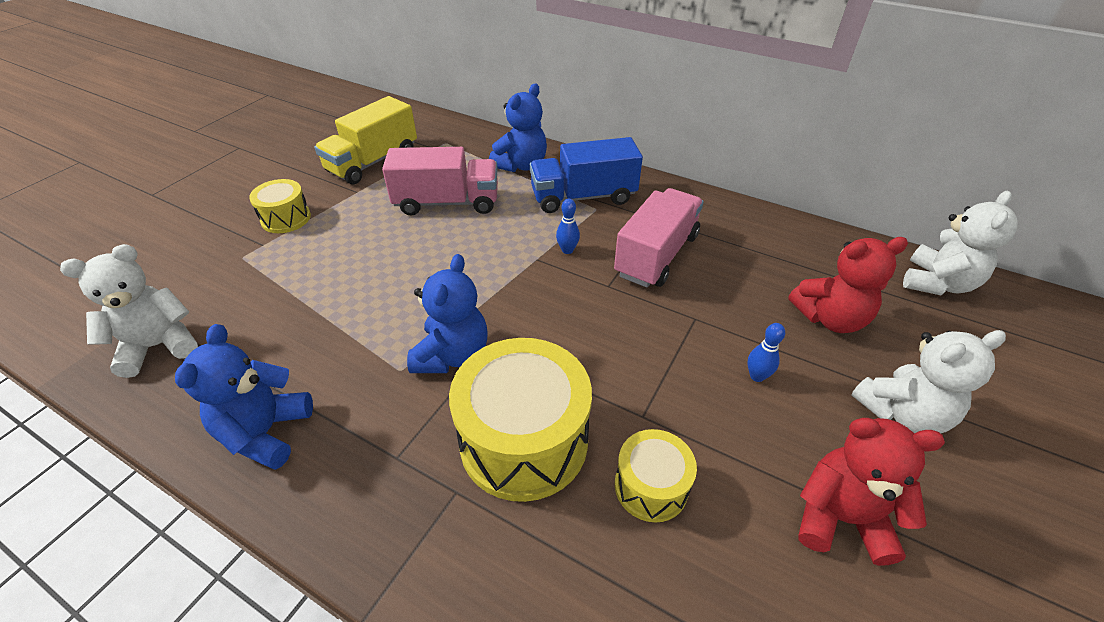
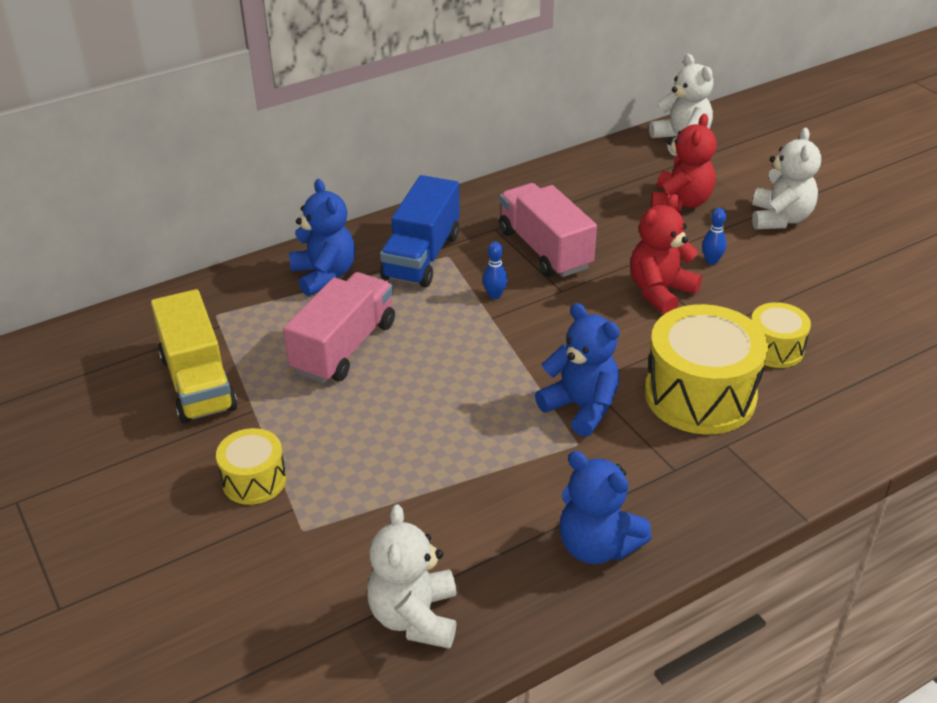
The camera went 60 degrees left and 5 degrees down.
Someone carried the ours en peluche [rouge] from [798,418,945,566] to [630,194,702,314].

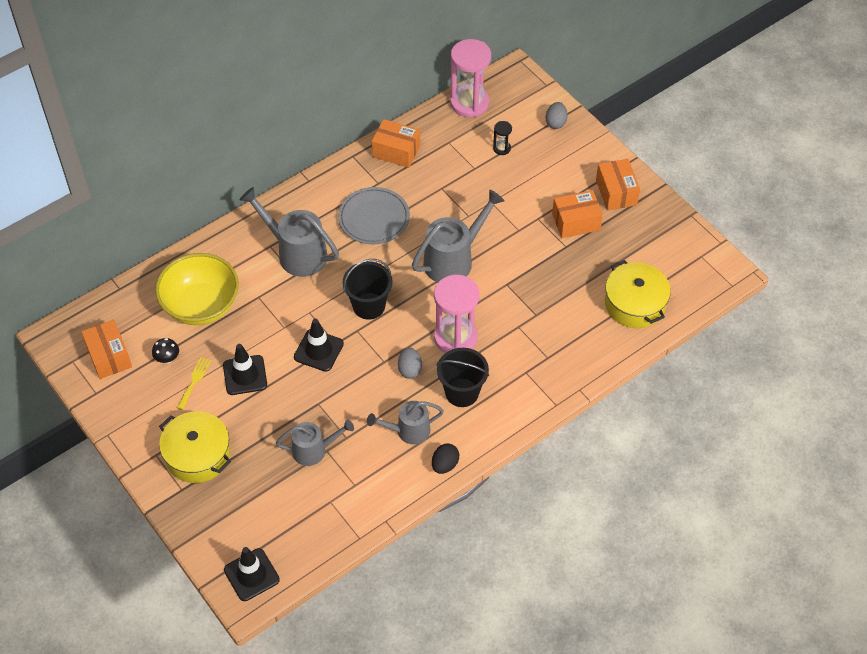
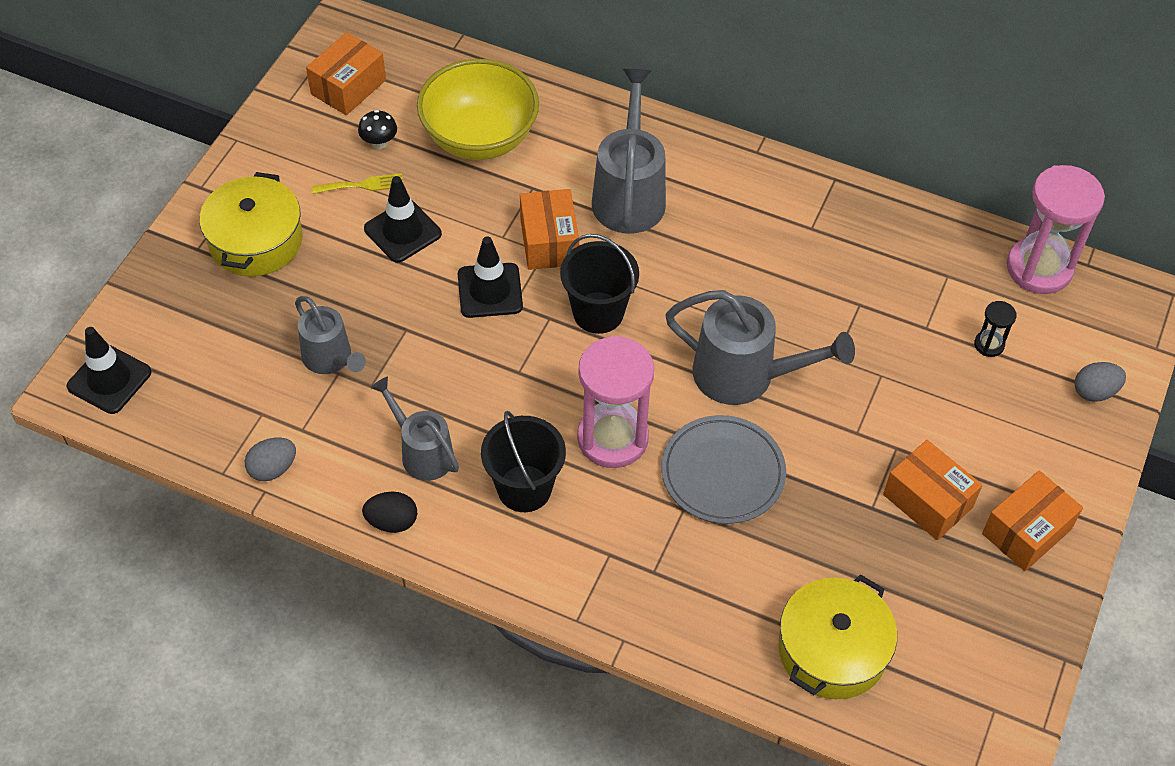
The camera went 60 degrees right and 0 degrees up.
Someone carried the œuf [gris] from [398,347,422,379] to [245,438,296,481].
Someone carried the boîte [orange] from [372,119,420,168] to [520,189,579,270].
Someone carried the assiette [gris] from [338,187,410,244] to [661,415,786,524].

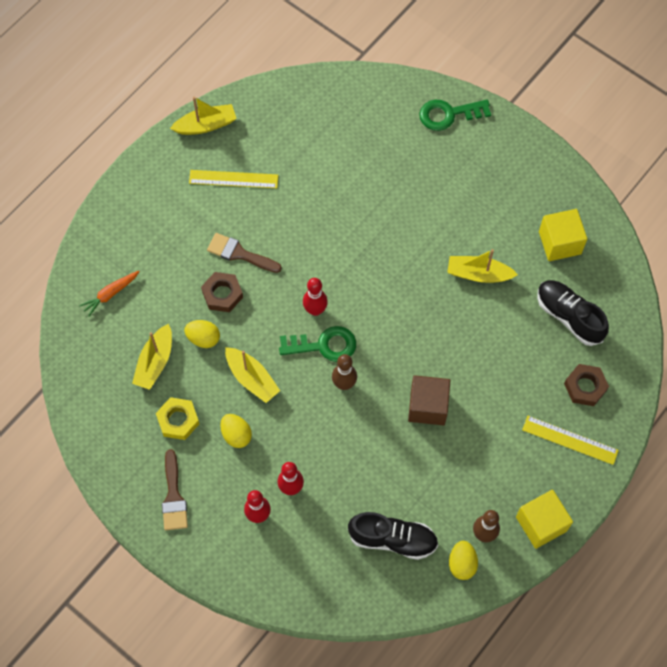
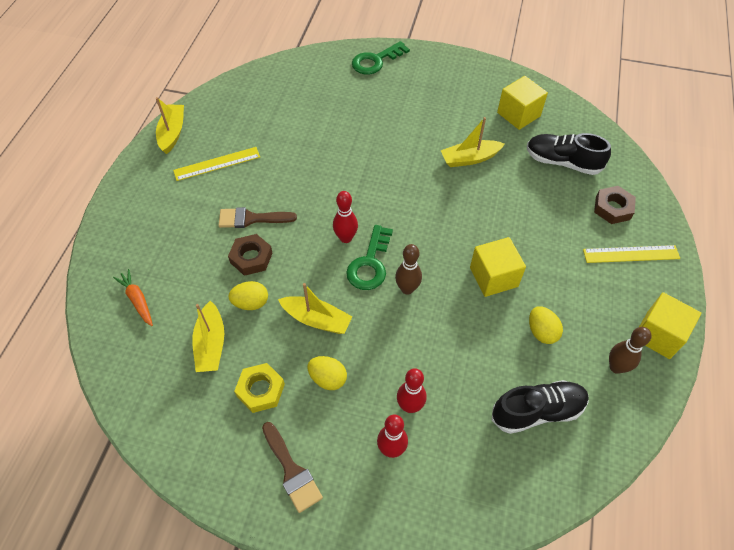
The camera went 25 degrees left and 10 degrees down.
Someone rotated the carotte [orange] at [79,271,140,317] by 120 degrees clockwise.
Someone rotated the bateau [jaune] at [170,97,237,135] by 45 degrees counterclockwise.
Someone rotated the clé [vert] at [279,326,356,362] by 135 degrees clockwise.
Someone repainted the cube [marron] at [408,375,450,425], which became the cube [jaune] at [470,237,526,297].
Someone carried the œuf [jaune] from [449,541,478,580] to [529,306,563,344].

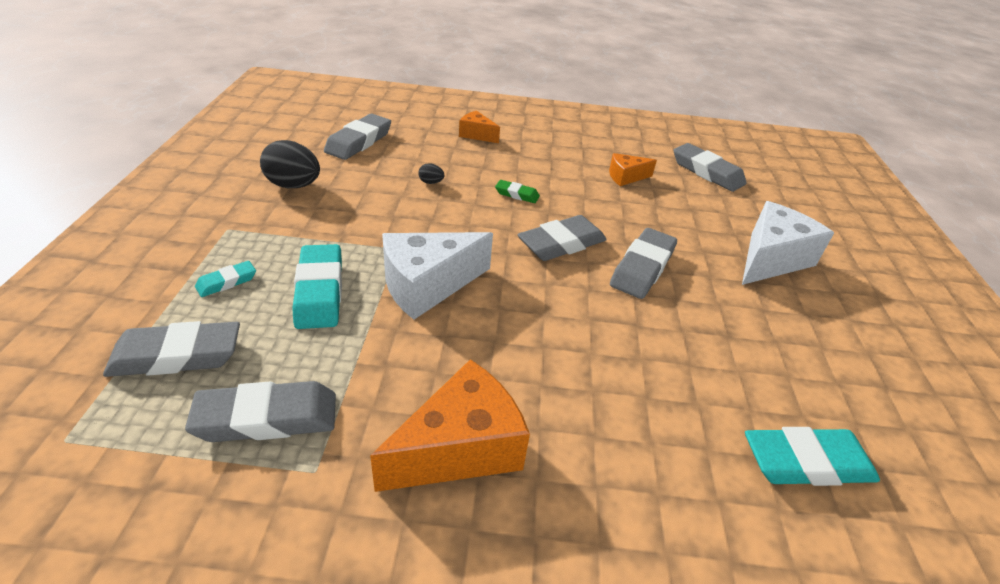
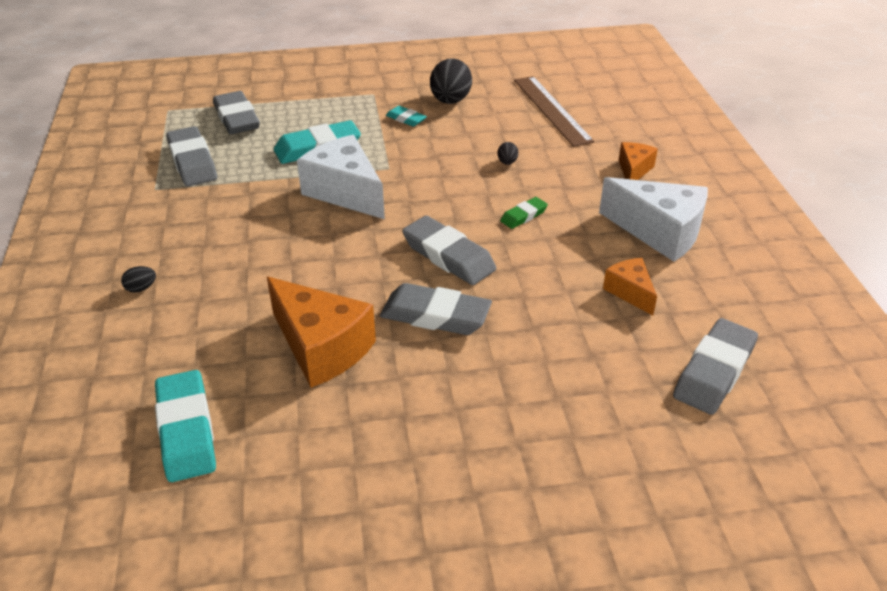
The camera went 80 degrees right and 0 degrees up.
Someone put down the œuf [noir] at [121,266,156,293].
Someone carried the fromage [orange] from [370,359,530,492] to [267,277,376,388].
Someone carried the gomme [turquoise] from [195,261,256,297] to [386,106,427,127].
Someone rotated the gomme [vert] at [495,180,540,203] by 45 degrees clockwise.
Someone swapped the gomme [gris] at [324,114,391,160] for the règle [marron] at [514,76,594,147].
Someone carried the fromage [blanc] from [742,201,834,285] to [599,177,708,262].

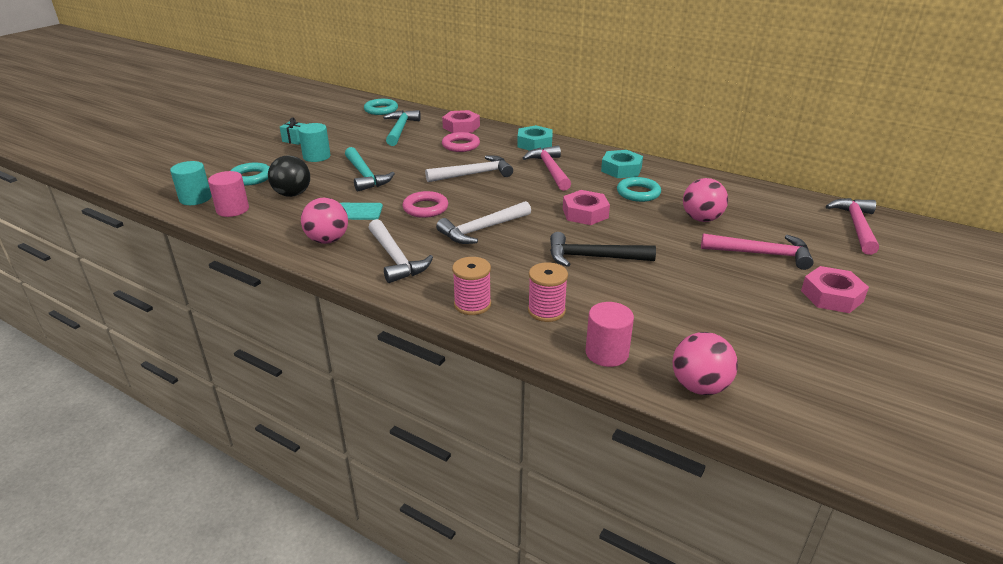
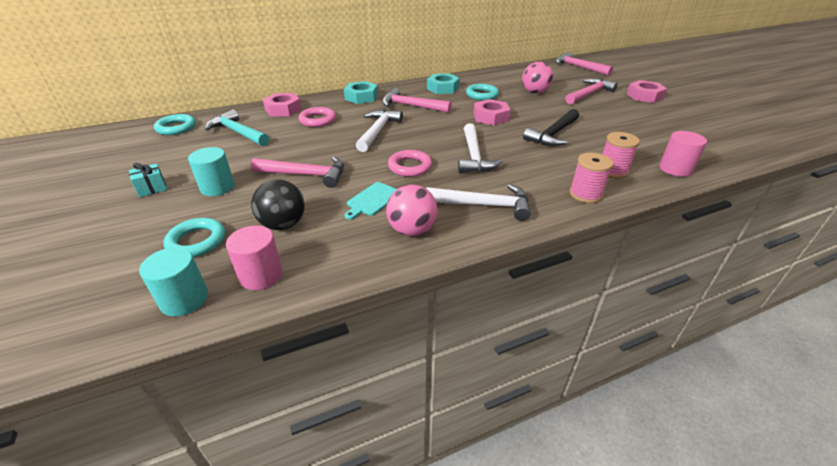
The camera went 55 degrees left and 5 degrees up.
Someone repainted the marteau [turquoise] at [345,147,395,191], which became the marteau [rose] at [251,157,344,188].
Someone took away the balle [rose] at [672,332,738,395].

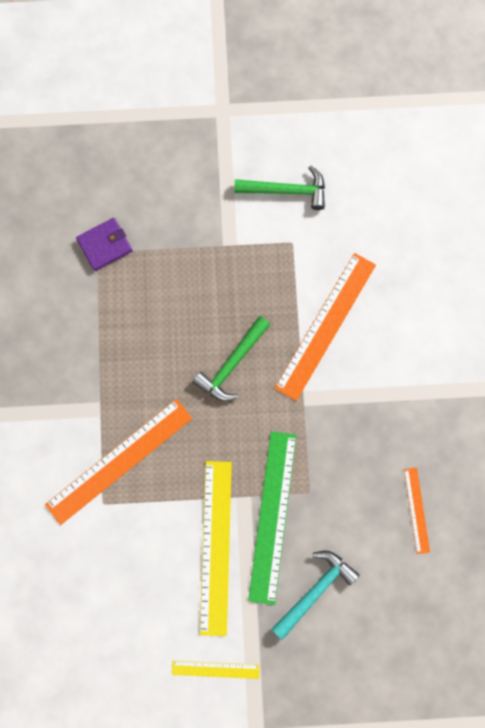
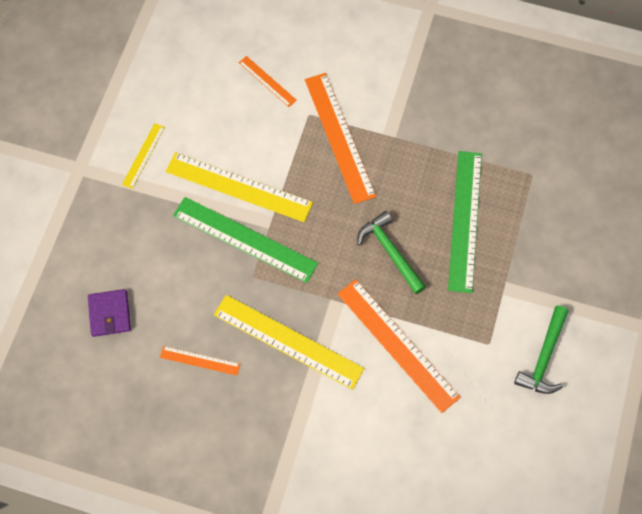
The camera went 110 degrees right and 10 degrees down.
Someone carried the portefeuille [violet] from [76,218,133,271] to [88,289,131,337].
Someone put down the règle [jaune] at [214,295,364,390].
Someone put down the règle [orange] at [239,56,297,107].
Someone put down the règle [vert] at [448,151,482,293].
Someone took away the marteau [turquoise] at [272,551,360,640].

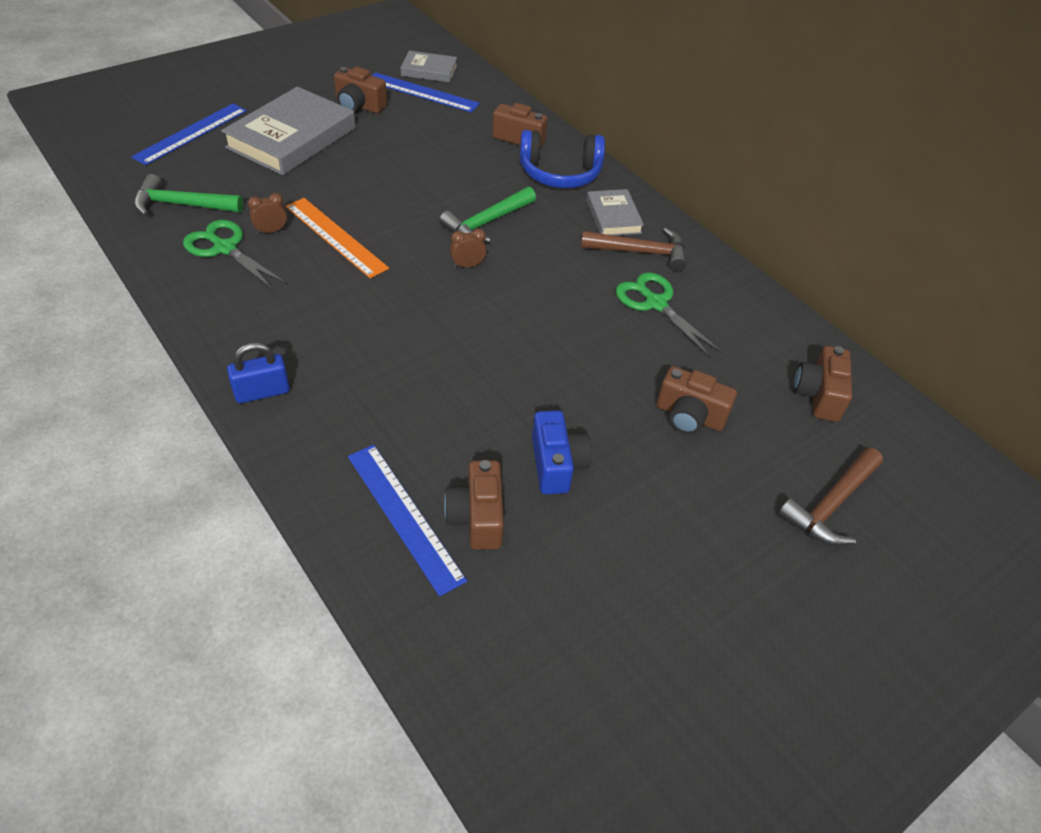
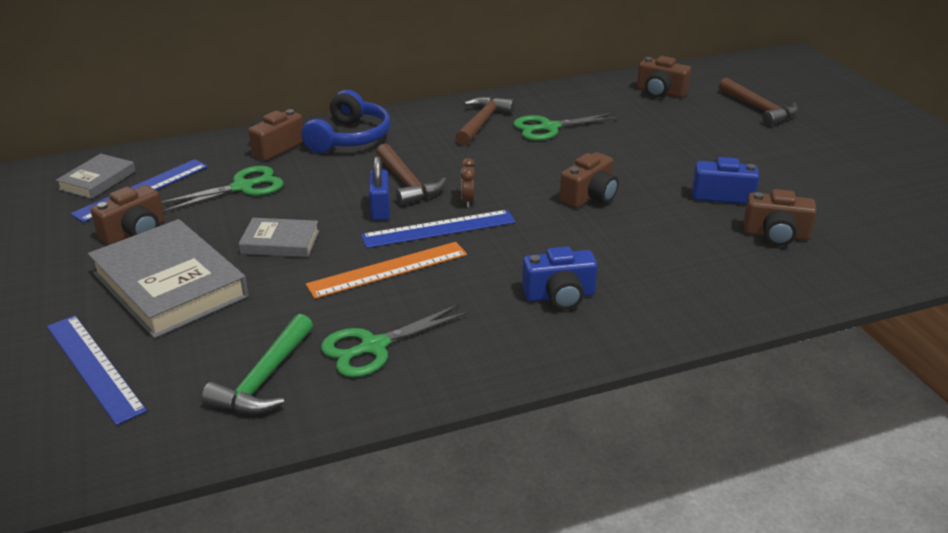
The camera went 70 degrees left and 15 degrees down.
Someone put down the ciseaux [vert] at [161,166,283,212].
Someone carried the livre [gris] from [586,189,644,236] to [238,218,319,257].
Someone carried the règle [bleu] from [348,445,467,597] to [361,210,515,248].
Someone carried the cadenas [bleu] from [227,342,290,403] to [369,156,390,221].
Someone repainted the marteau [vert] at [439,187,536,243], which became the marteau [marron] at [376,144,446,206].
Someone put down the appareil photo [bleu] at [522,246,597,310].
Someone carried the appareil photo [marron] from [657,366,737,434] to [560,152,619,208].
Someone took away the réveil [marron] at [248,193,287,234].

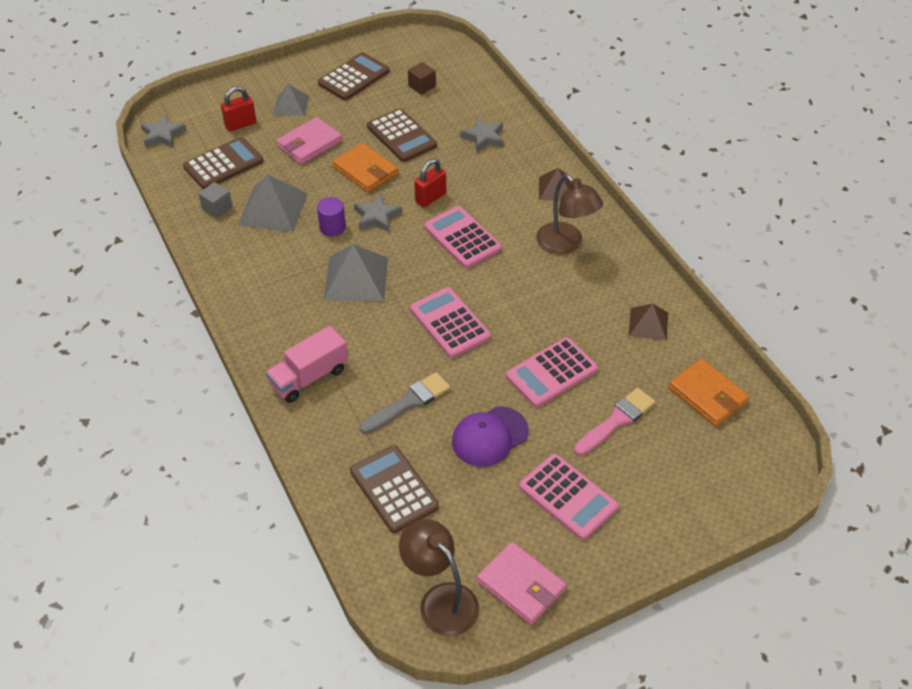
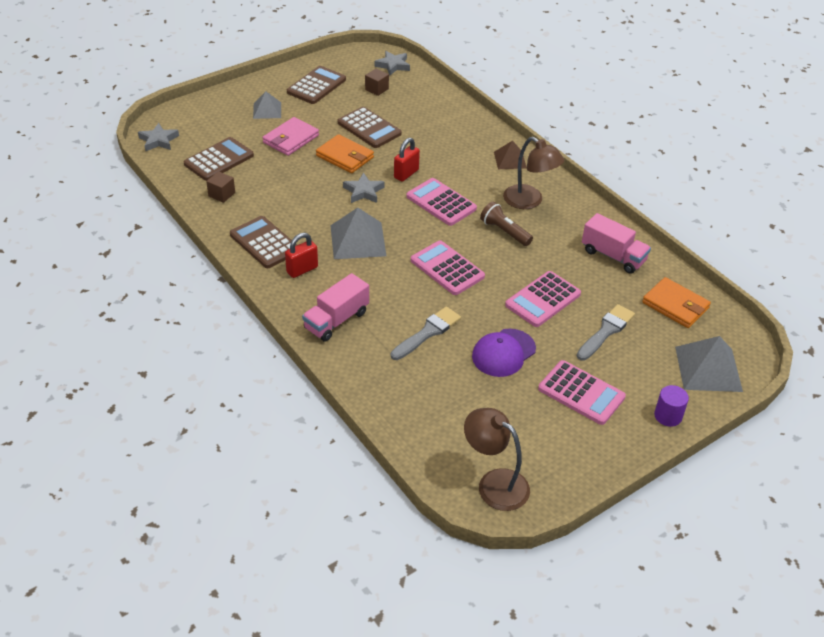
The camera went 10 degrees left and 5 degrees down.
Someone repainted the cube [gris] at [198,182,233,219], which became the cube [marron] at [206,171,235,203].
Someone carried the calculatrice [marron] from [350,445,439,533] to [230,216,297,268].
Someone carried the cadenas [rouge] from [221,86,256,132] to [285,233,318,278].
Someone carried the étoile [gris] from [460,117,503,152] to [374,51,410,76].
Someone put down the lampe de poche [marron] at [480,202,533,246].
Someone repainted the pinceau [rose] at [574,388,655,456], which became the pinceau [gris] at [577,304,635,361].
Someone swapped the pyramide [marron] at [629,303,668,341] for the camion [rose] at [582,213,651,274].
Someone carried the cylindre [violet] from [317,197,346,237] to [654,385,689,427].
Someone carried the pyramide [gris] from [238,174,308,232] to [675,336,743,392].
Someone took away the portefeuille [rose] at [477,541,567,625].

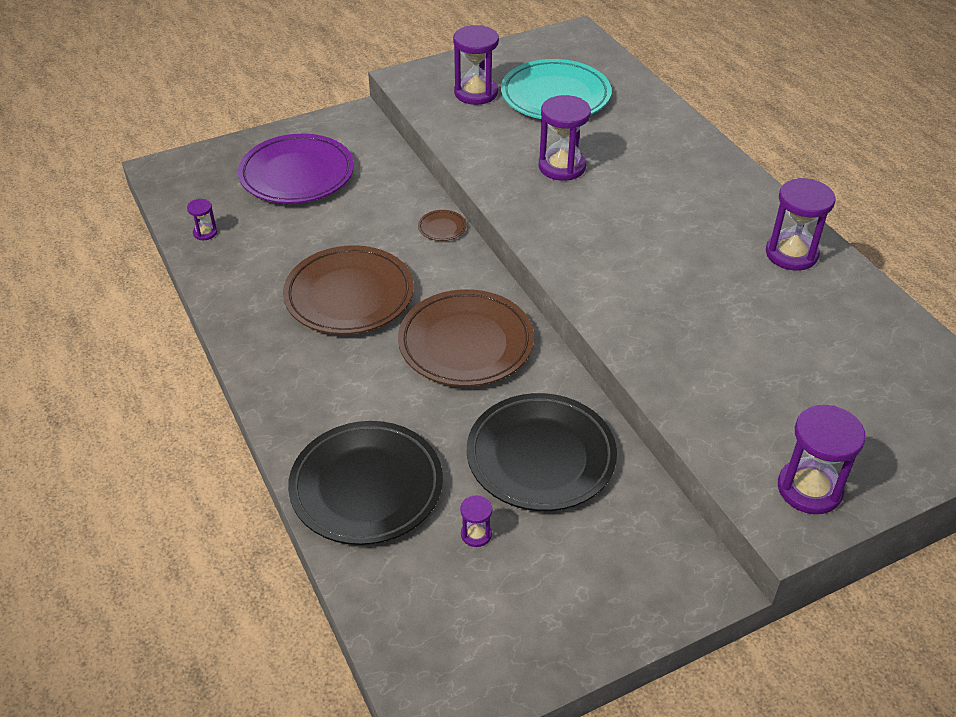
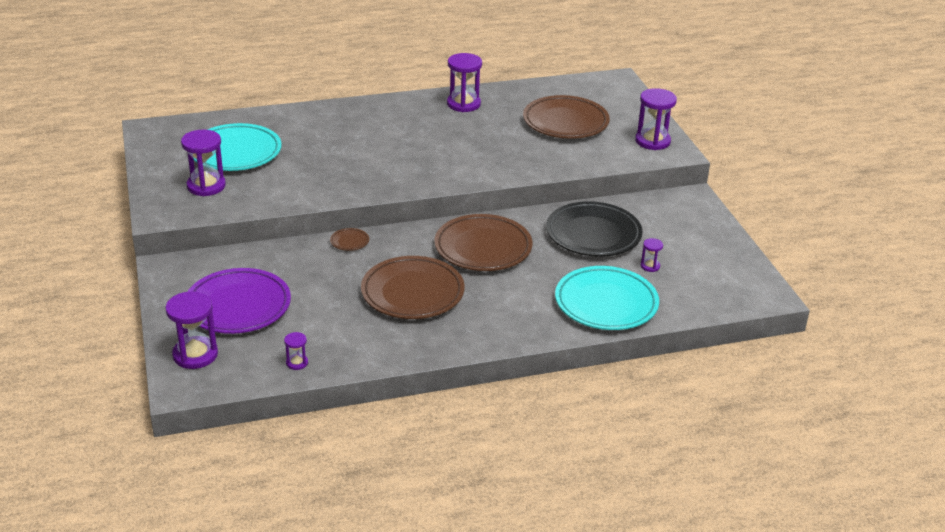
The camera went 80 degrees left and 10 degrees down.
Someone carried the sablier [violet] from [538,95,591,181] to [165,291,218,369].
Someone put down the assiette [marron] at [523,95,610,139].
Someone repainted the assiette [noir] at [288,421,443,545], which became the assiette [turquoise] at [555,266,659,330].

